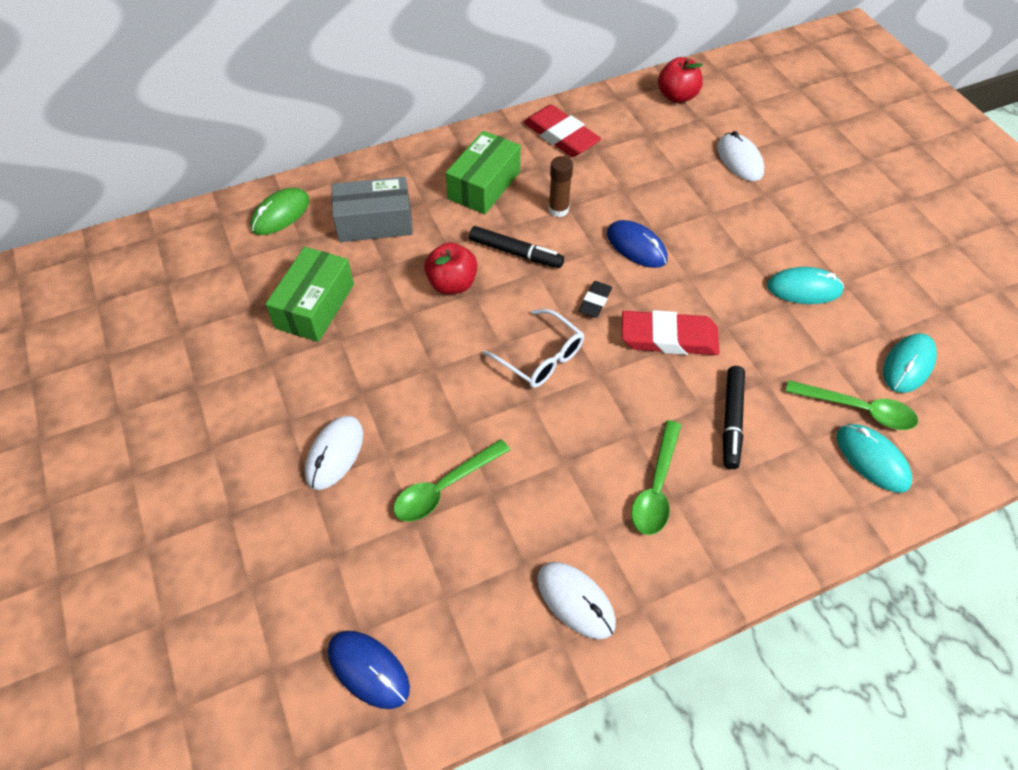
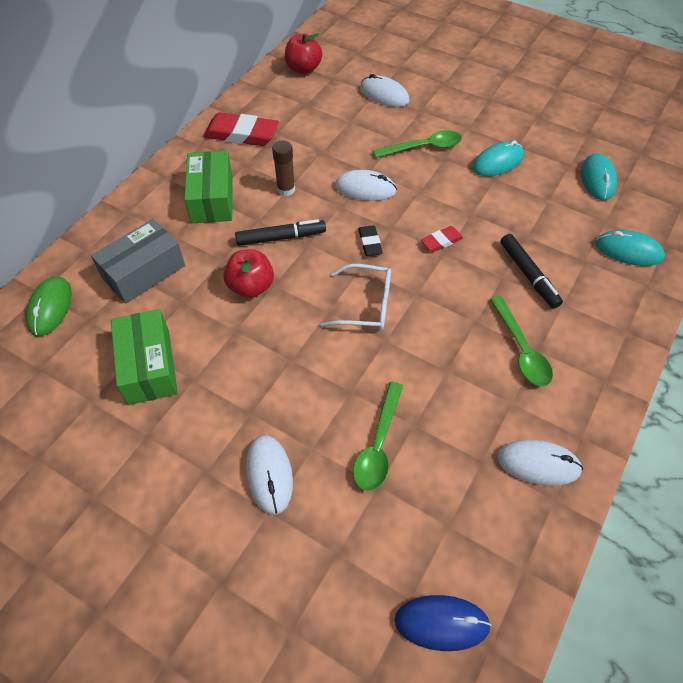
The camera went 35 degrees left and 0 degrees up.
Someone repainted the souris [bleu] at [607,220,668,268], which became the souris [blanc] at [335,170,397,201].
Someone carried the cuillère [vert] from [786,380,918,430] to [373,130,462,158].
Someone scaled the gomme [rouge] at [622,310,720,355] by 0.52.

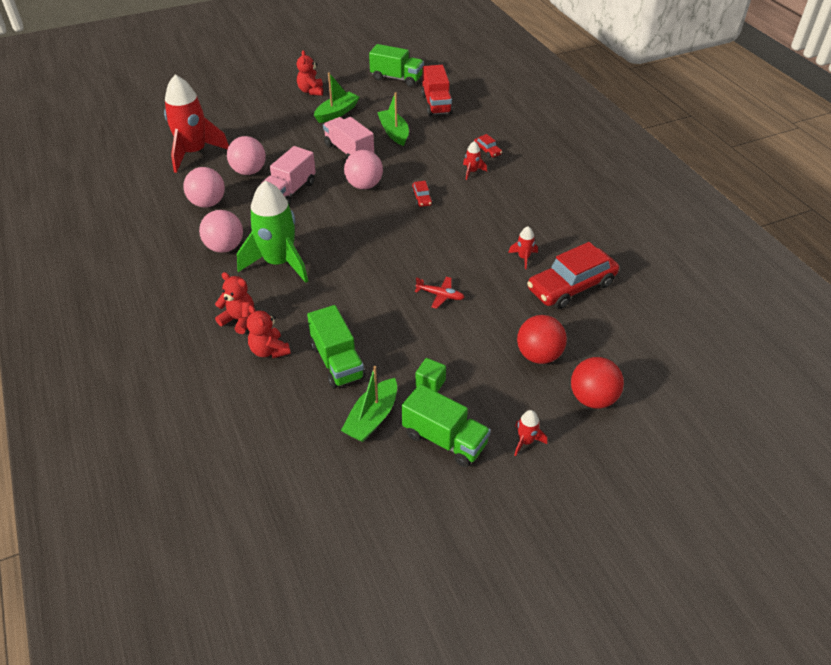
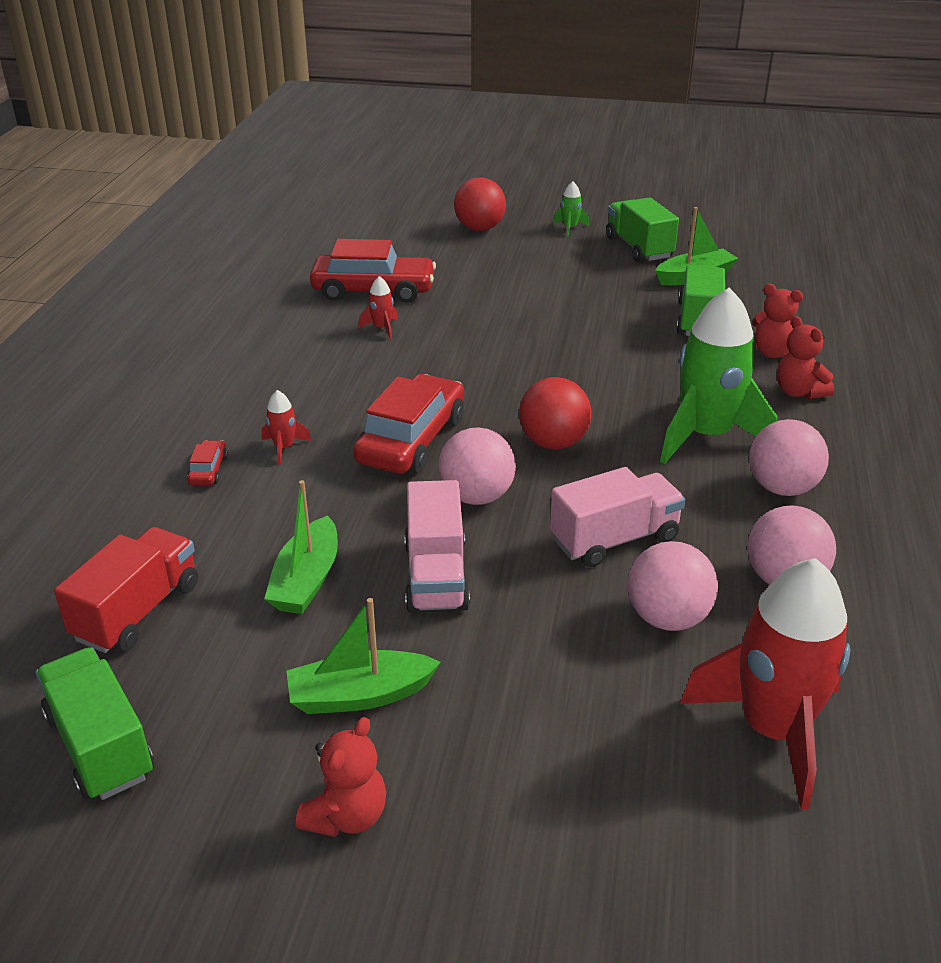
The camera went 145 degrees left and 10 degrees down.
Someone scaled the voiture [rouge] at [412,181,433,207] by 2.34.
Someone carried the balle [rouge] from [517,315,567,364] to [519,377,591,449].
Someone repainted the fusée [rouge] at [515,410,547,456], which became the fusée [vert] at [554,181,589,237].
Someone rotated the ours en peluche [rouge] at [247,305,291,358] by 120 degrees clockwise.
Someone took away the avion [rouge] at [415,277,465,309].
Someone took away the cube [vert] at [416,358,446,392].

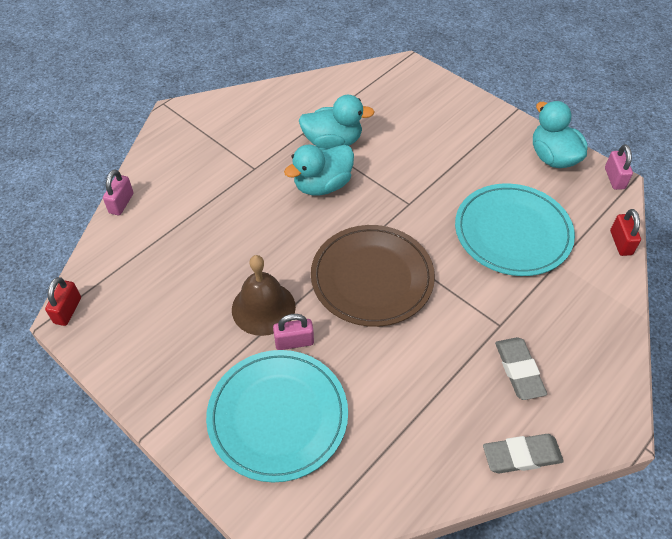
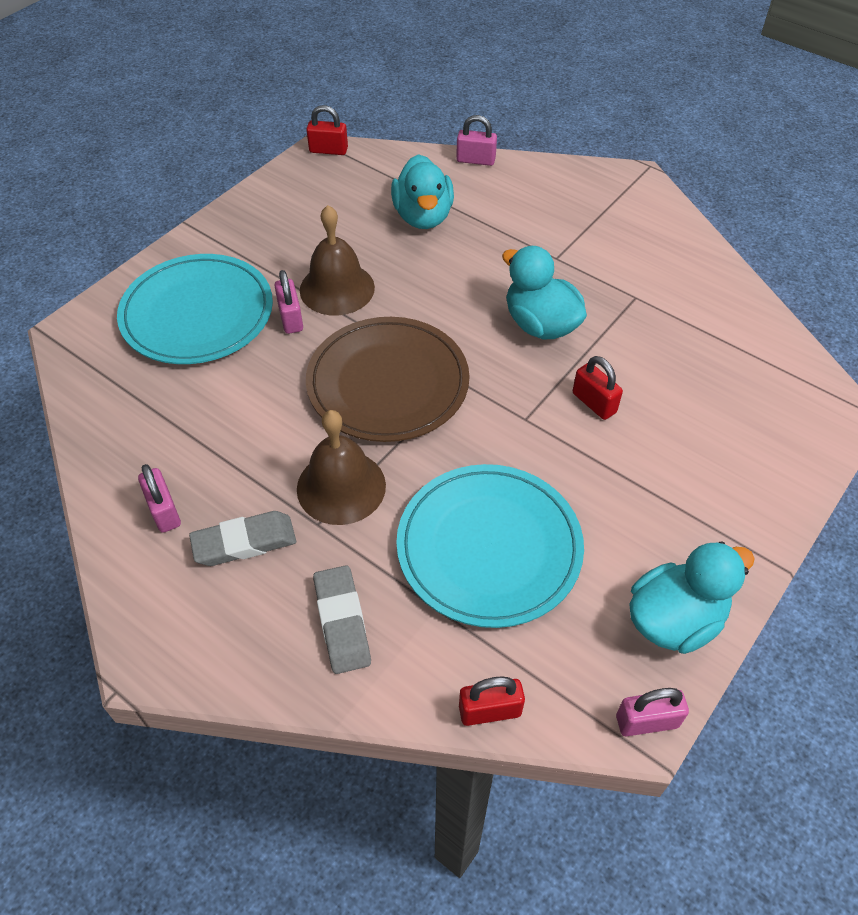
The camera went 85 degrees right and 0 degrees up.
Someone put down the cadenas [rose] at [138,464,181,533].
Someone put down the cloche [marron] at [297,410,386,525].
Someone carried the gomme [gris] from [483,434,564,473] to [313,565,371,674].
Someone carried the canard [turquoise] from [299,95,375,149] to [391,154,454,229].
Someone put down the cadenas [rouge] at [573,356,623,420].

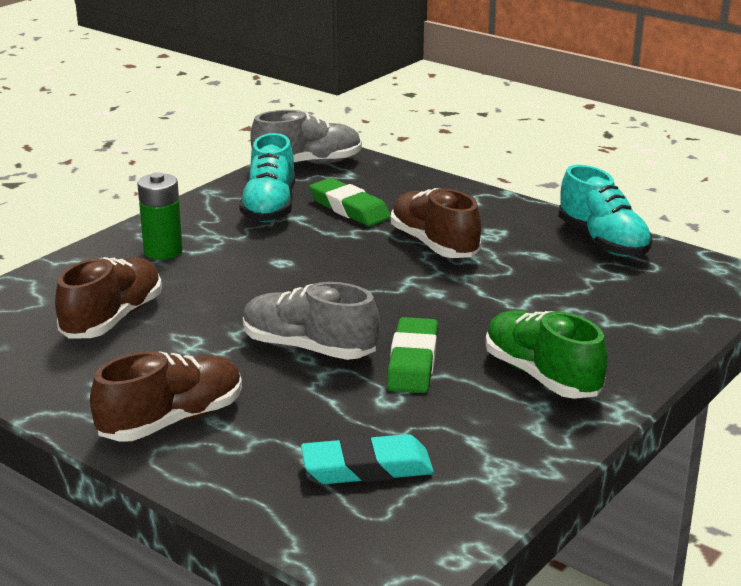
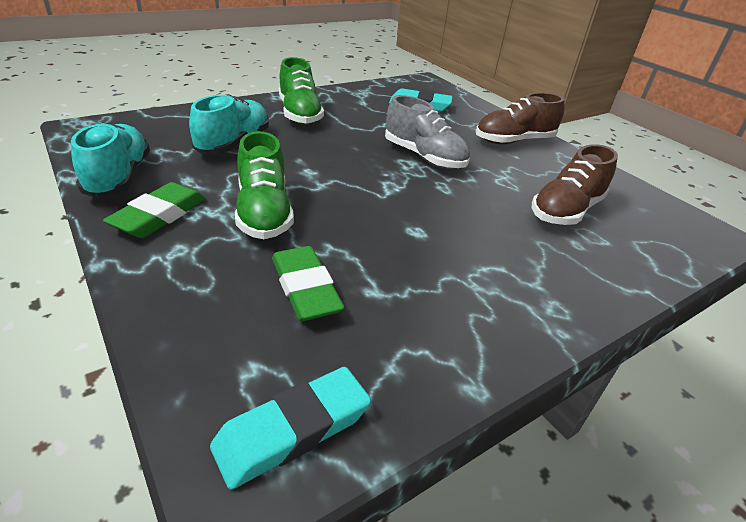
The camera went 165 degrees left and 10 degrees up.
Someone carried the gomme [vert] from [387,317,438,393] to [103,182,206,238].
Someone carried the chaussure [turquoise] from [239,133,295,222] to [189,94,269,154].
Someone swapped the chaussure [gris] at [251,110,362,164] for the gomme [turquoise] at [210,367,371,490].
Someone repainted the chaussure [marron] at [391,188,481,258], which became the chaussure [vert] at [235,131,294,239].
Someone took away the pile [vert] at [137,172,183,259].

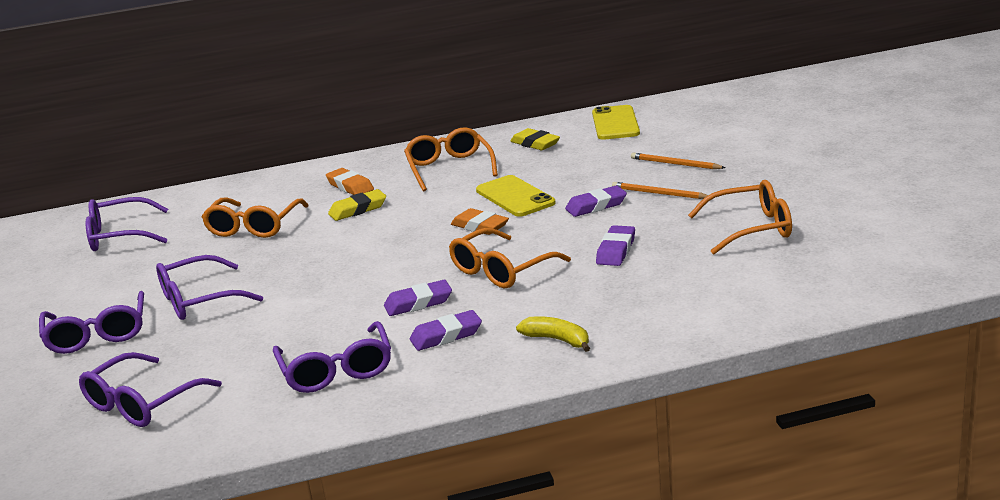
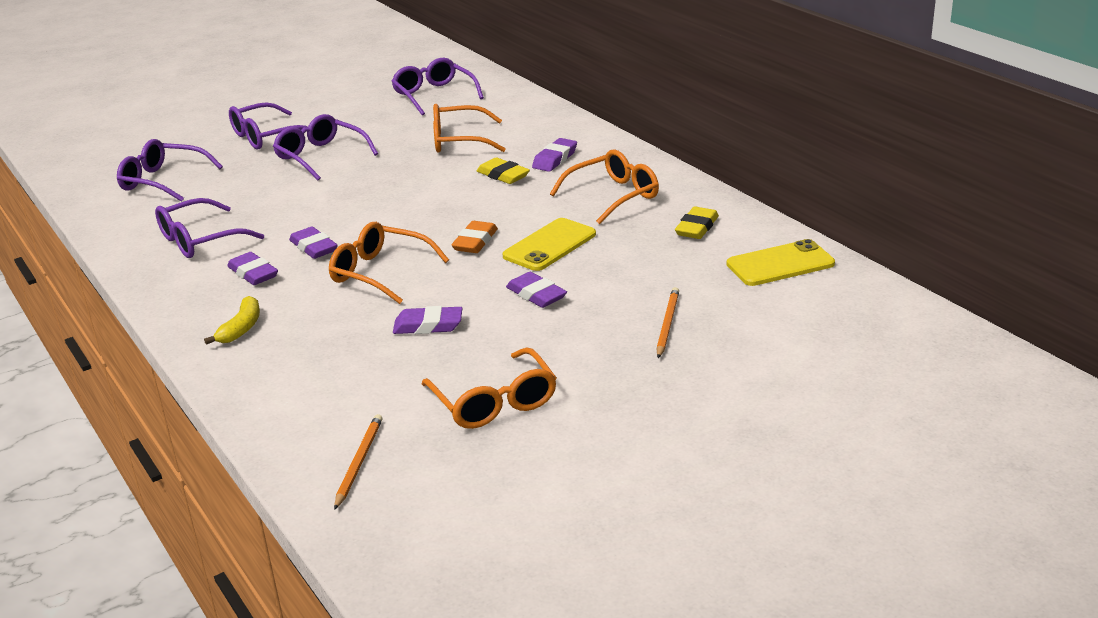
The camera went 70 degrees right and 5 degrees up.
Someone carried the crayon [orange] from [612,182,708,199] to [334,414,383,510].
Someone repainted the gomme [orange] at [326,168,374,195], which became the gomme [violet] at [532,138,577,172].

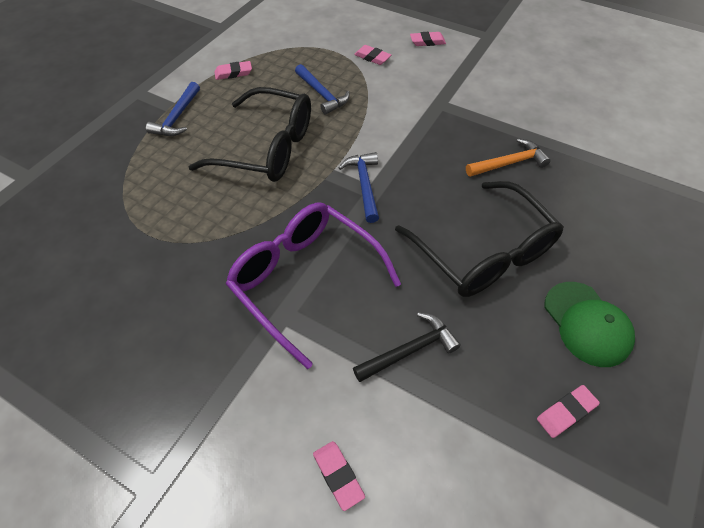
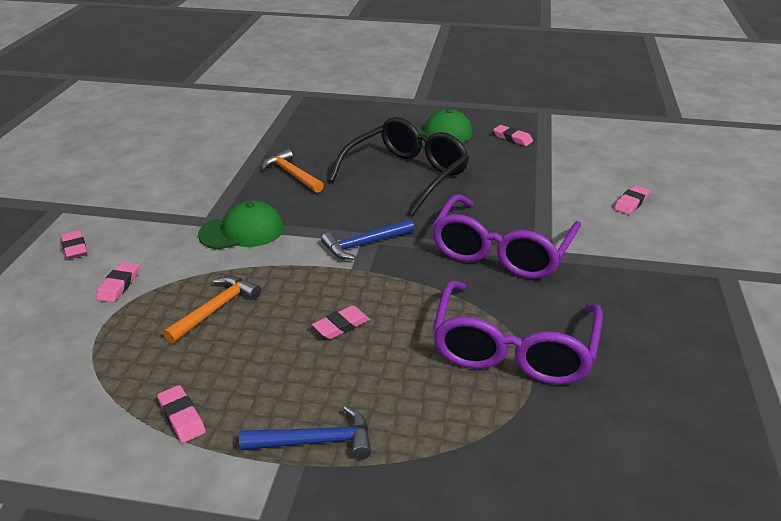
The camera went 110 degrees left and 20 degrees down.
Someone repainted the marteau [bleu] at [295,64,349,115], which became the marteau [orange] at [163,276,261,344].
Someone put down the casquette [vert] at [198,200,284,250].
Someone swapped the lunettes [noir] at [189,87,311,182] for the gomme [rose] at [312,305,370,339].
Someone put down the lunettes [violet] at [432,280,603,385].
Someone took away the marteau [noir] at [353,312,461,382].

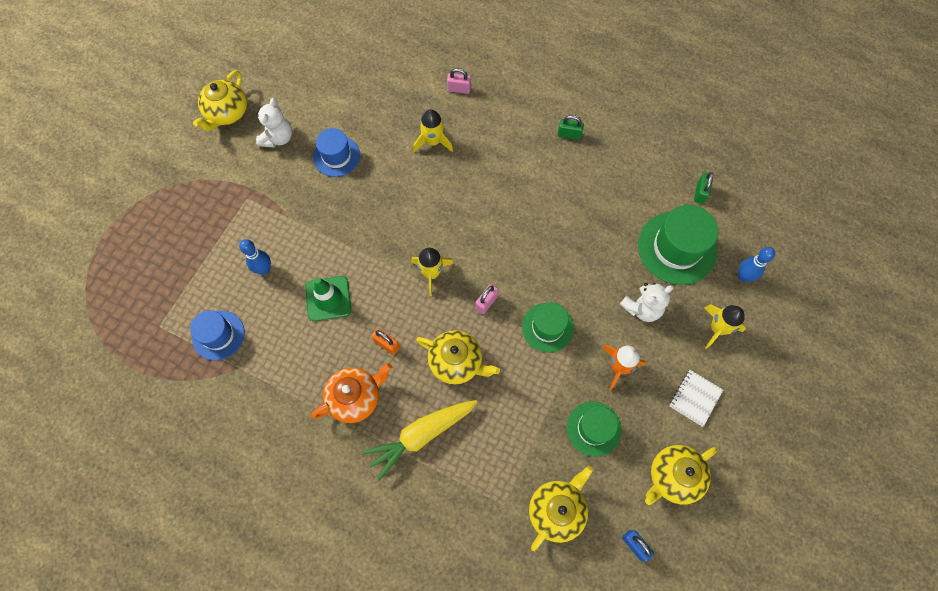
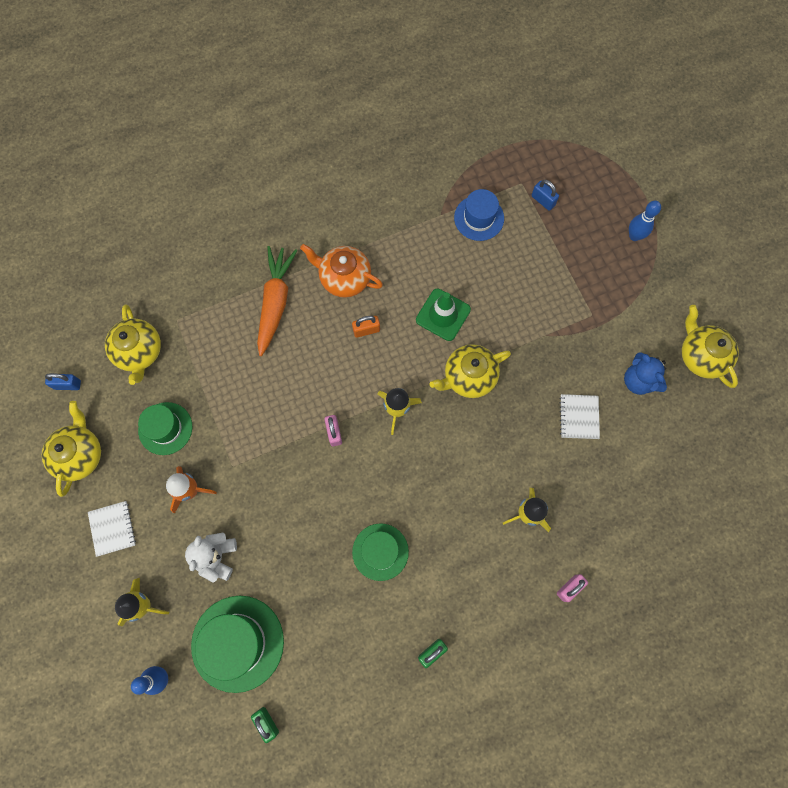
The camera went 130 degrees right and 5 degrees up.
Someone repainted the carotte [jaune] at [362,400,478,481], which became the carotte [orange] at [257,246,298,356].
Someone rotated the théière [orange] at [311,363,392,423] by 105 degrees clockwise.
Someone carried the chapeau [vert] from [522,302,574,353] to [352,523,409,581].
Someone carried the théière [jaune] from [416,330,500,384] to [430,344,511,398].
Someone put down the cadenas [bleu] at [532,180,559,211].
Someone swapped the chapeau [bleu] at [313,128,360,177] for the carnet [blanc] at [559,394,600,439].
Someone repainted the ours en peluche [blanc] at [256,98,292,148], which became the ours en peluche [bleu] at [624,353,667,395].
Someone carried the quille [bleu] from [239,239,271,275] to [629,201,661,241].

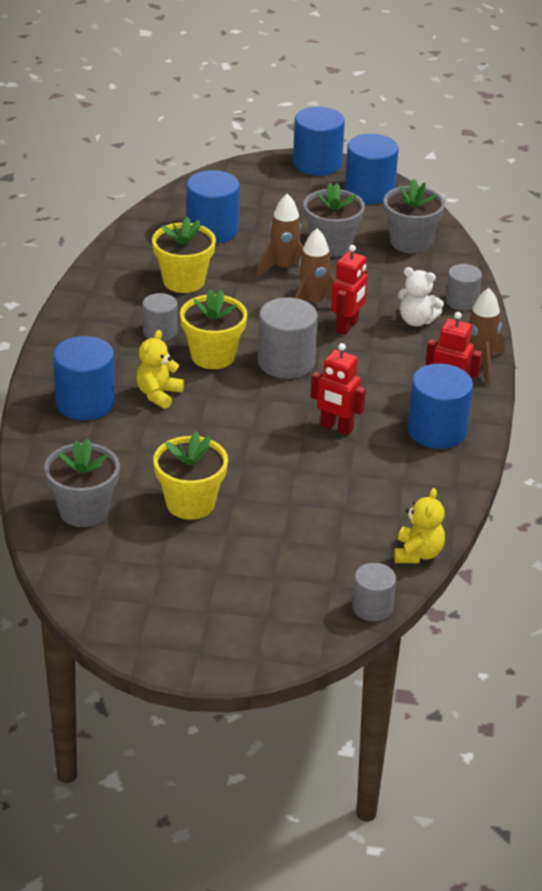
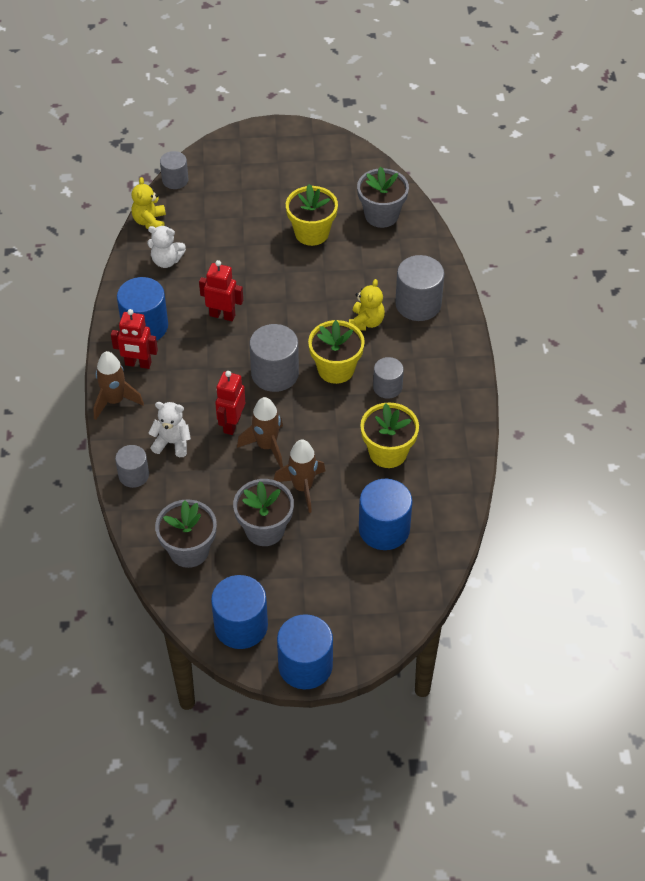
The camera went 170 degrees right and 15 degrees up.
Someone put down the ours en peluche [blanc] at [147,226,186,268].
Someone repainted the cylindre [bleu] at [53,336,115,420], which became the cylindre [gris] at [395,255,444,321].

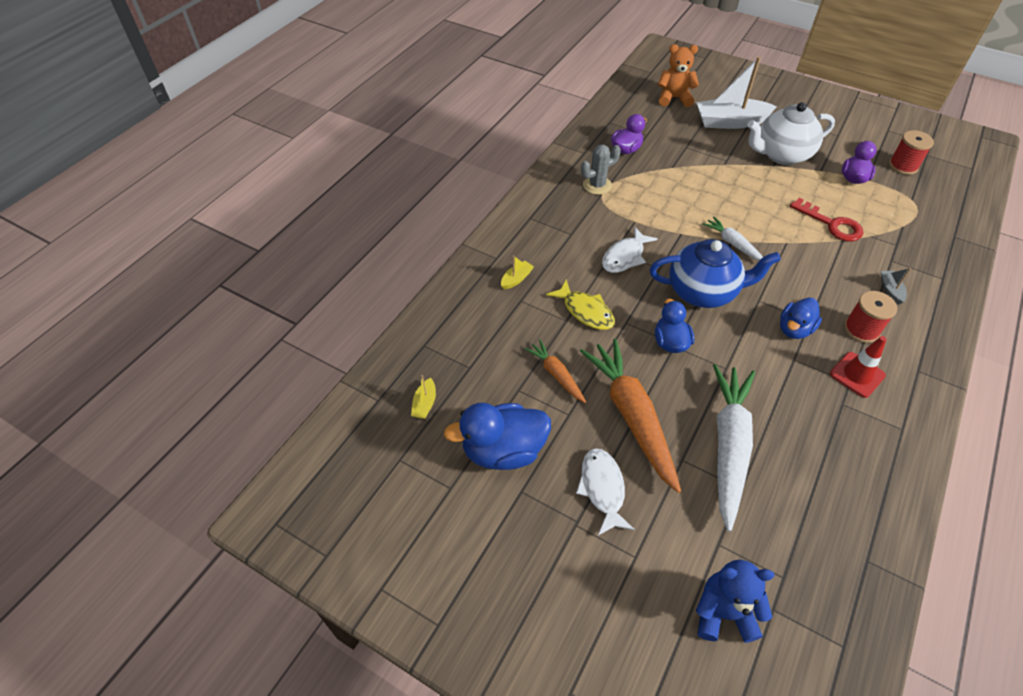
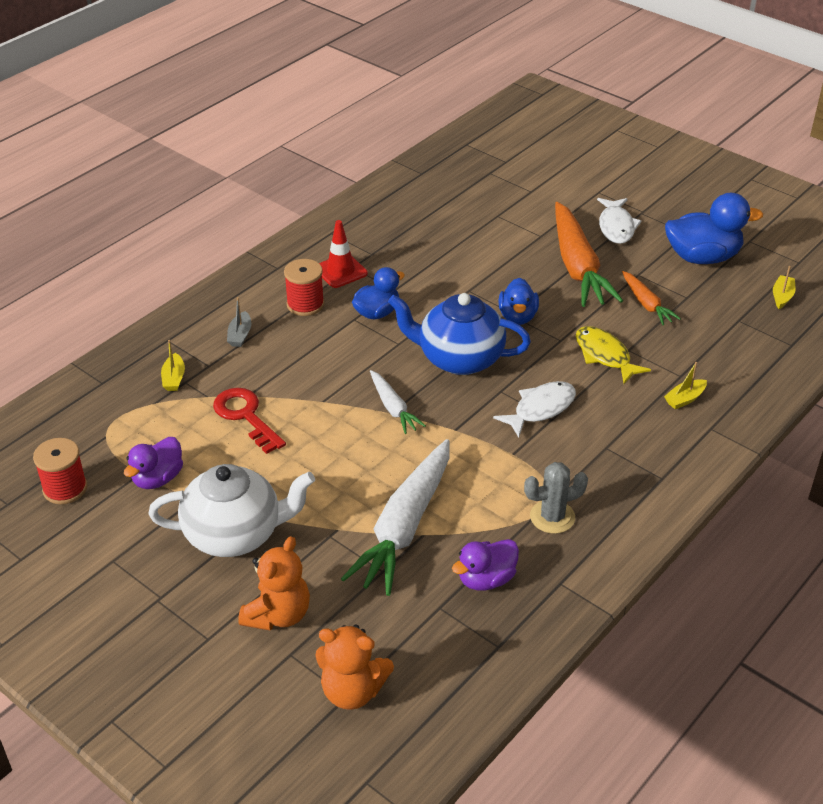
The camera went 170 degrees left and 10 degrees down.
Someone put down the bateau [jaune] at [161,340,185,391].
Someone swapped the bateau [blanc] at [696,56,777,129] for the ours en peluche [orange] at [238,536,310,631].
Someone carried the carotte [blanc] from [713,364,755,532] to [341,439,450,596].
Someone took away the ours en peluche [bleu] at [696,560,775,643].

